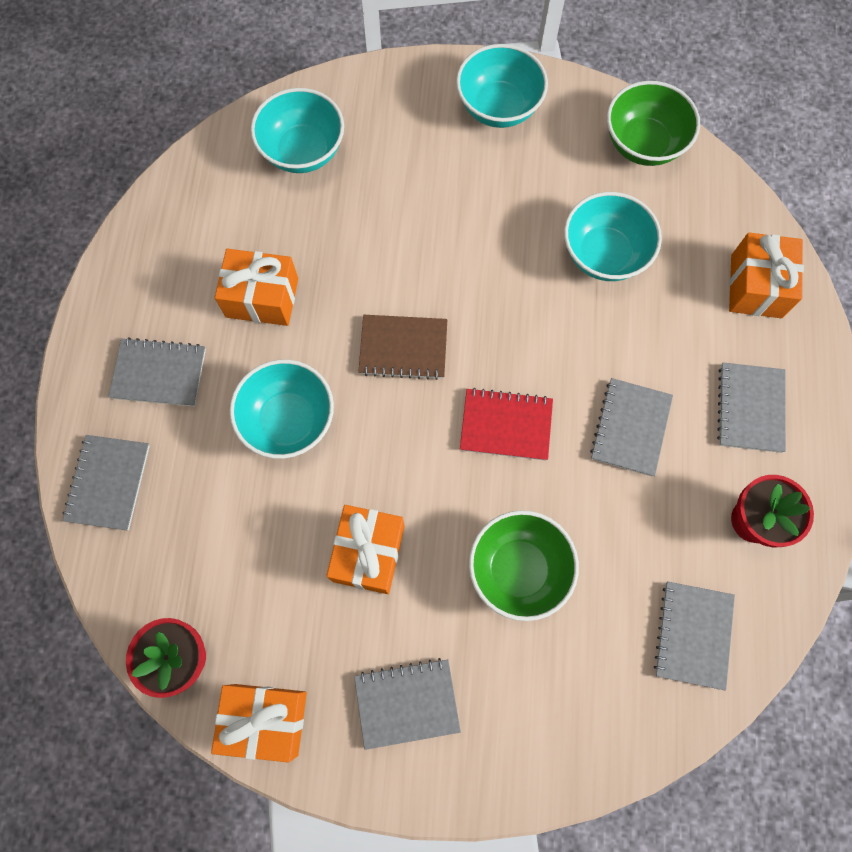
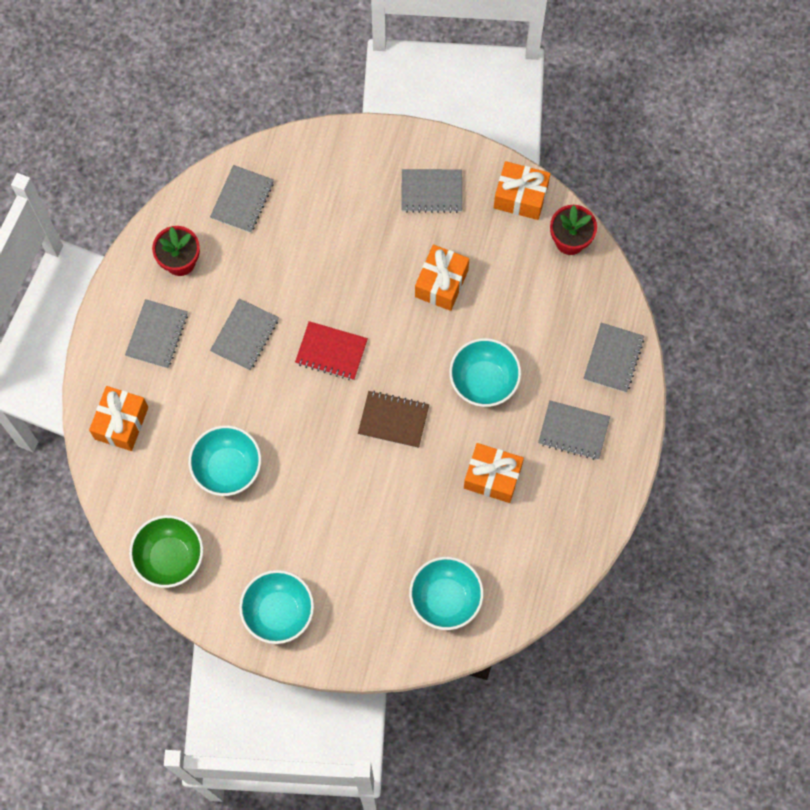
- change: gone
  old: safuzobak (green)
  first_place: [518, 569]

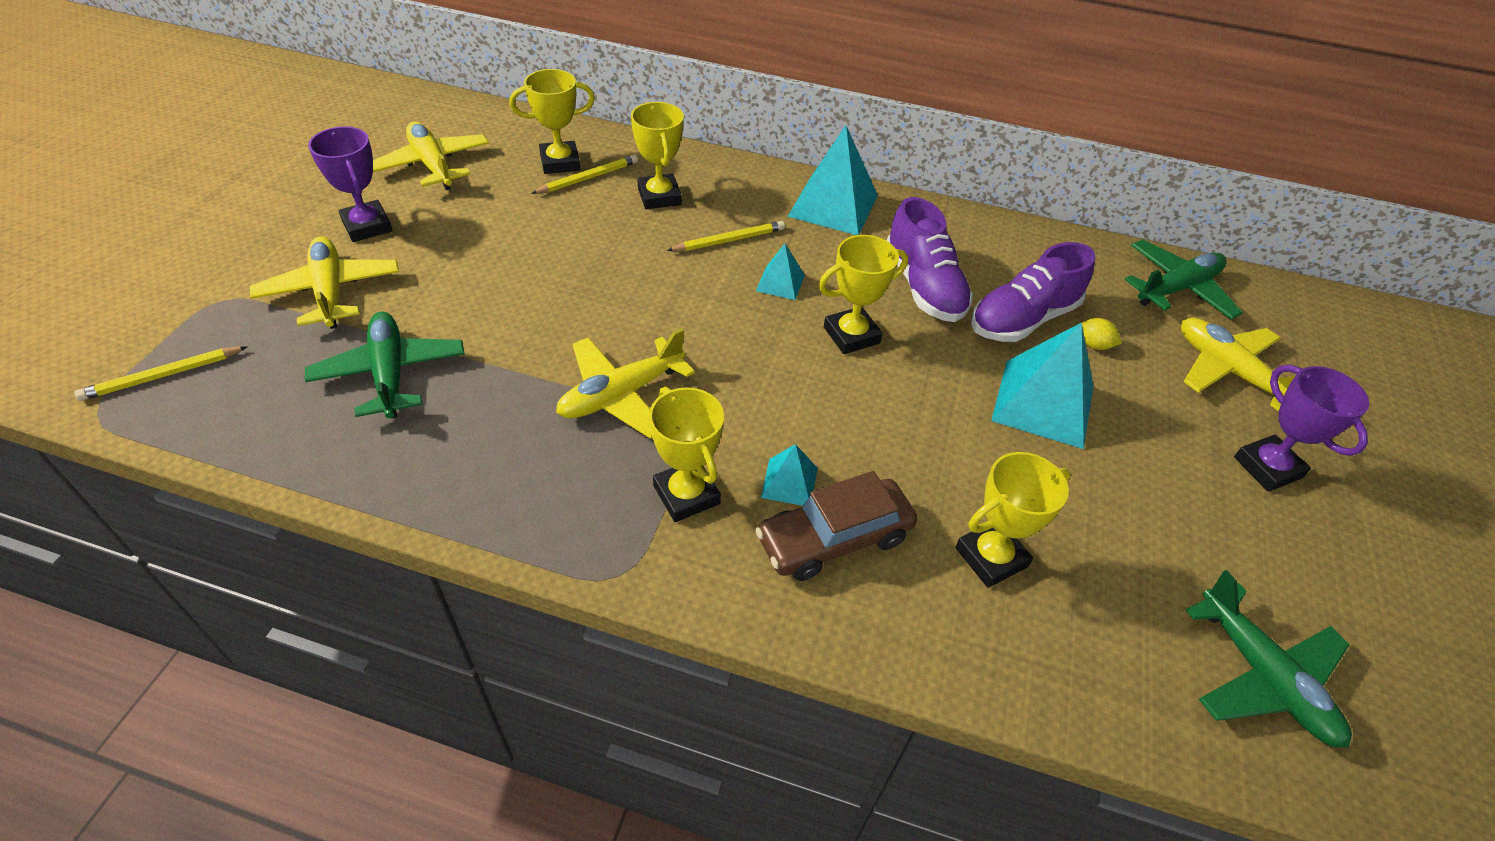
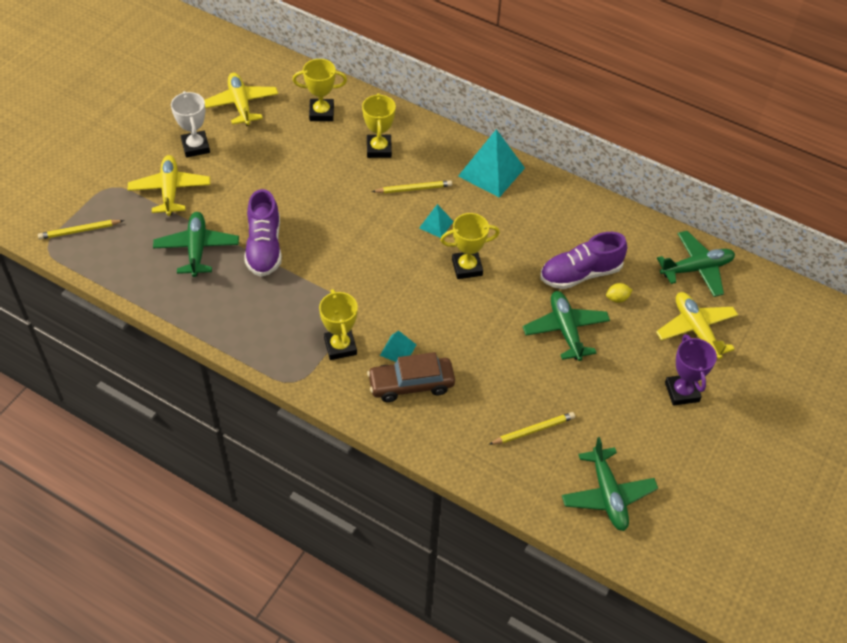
- change: repainted
  old: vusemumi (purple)
  new: vusemumi (white)
  first_place: [367, 226]
  second_place: [196, 147]
- change: shifted
  old: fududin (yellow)
  first_place: [588, 178]
  second_place: [533, 430]
- change: gone
  old: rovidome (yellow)
  first_place: [621, 395]
- change: shifted
  old: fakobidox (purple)
  first_place: [923, 287]
  second_place: [264, 247]
- change: gone
  old: vusemumi (yellow)
  first_place: [991, 557]
- change: swapped
  old: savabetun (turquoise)
  new: rovidome (green)
  first_place: [1043, 403]
  second_place: [565, 330]
- change: rotated
  old: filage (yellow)
  first_place: [1093, 345]
  second_place: [617, 298]
  degrees: -60

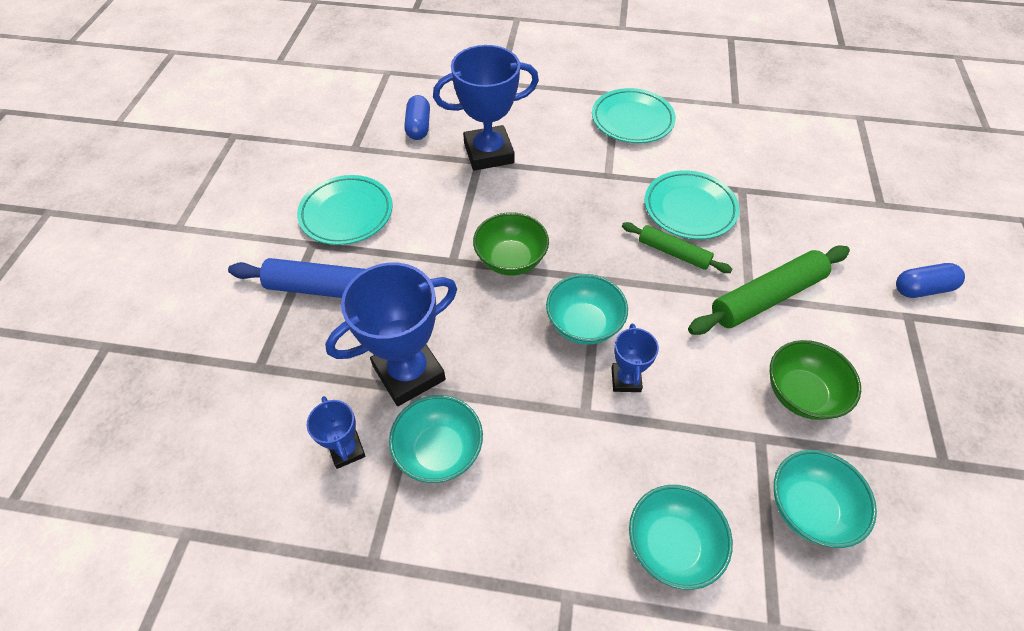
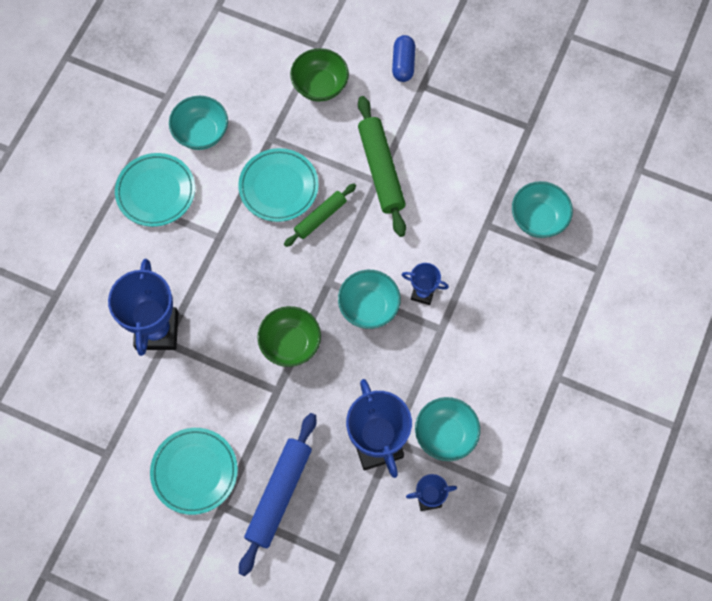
- change: gone
  old: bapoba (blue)
  first_place: [419, 127]
- change: shifted
  old: safuzobak (turquoise)
  first_place: [671, 545]
  second_place: [201, 133]
- change: shifted
  old: safuzobak (green)
  first_place: [801, 394]
  second_place: [320, 85]

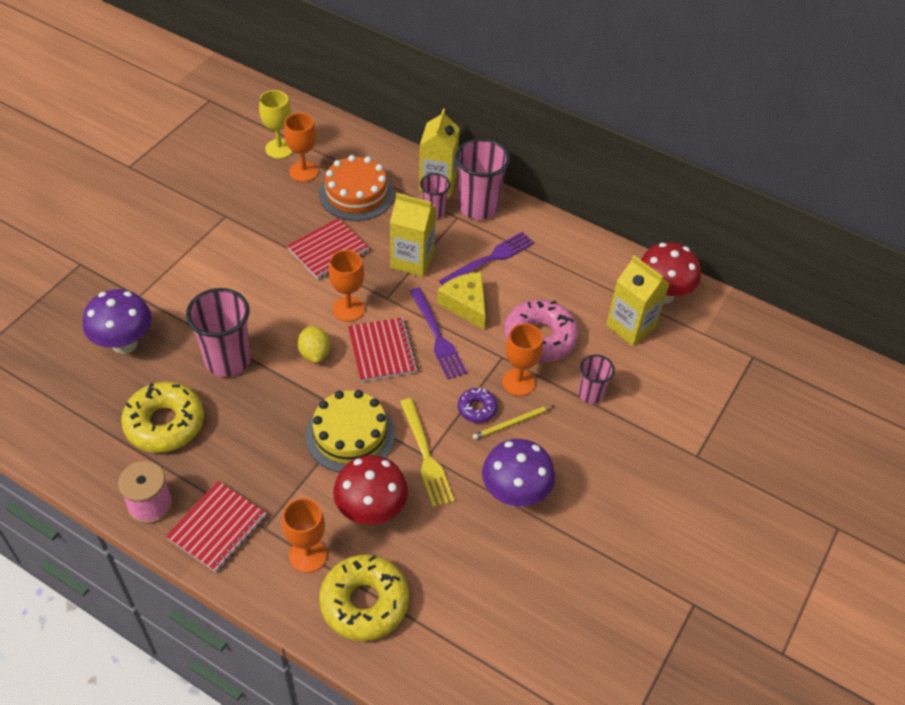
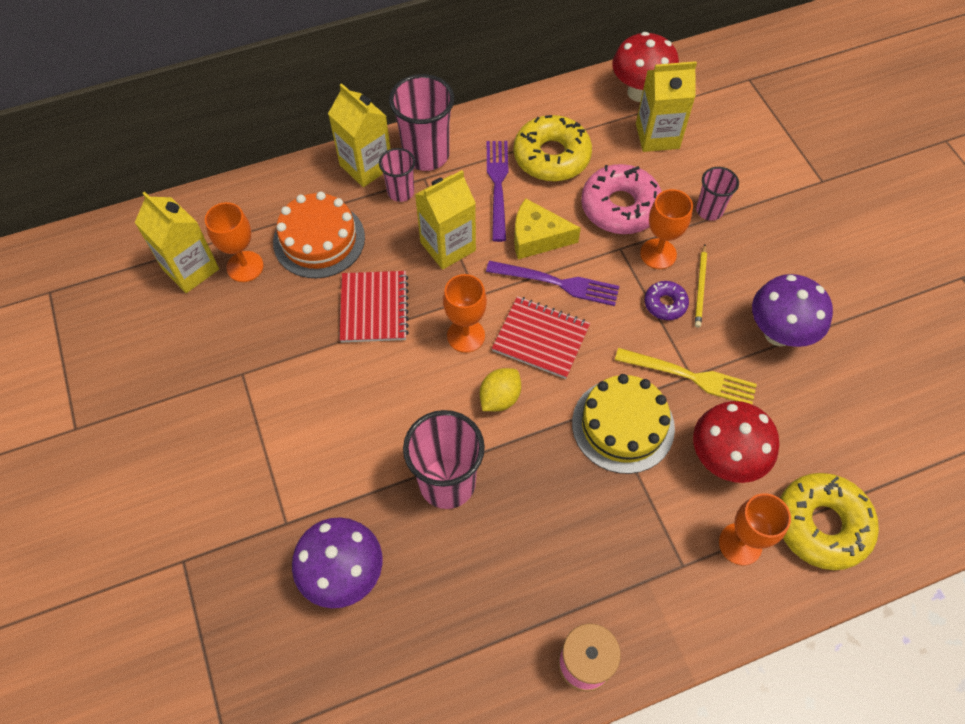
- change: shifted
  old: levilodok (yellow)
  first_place: [165, 423]
  second_place: [551, 156]
- change: gone
  old: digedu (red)
  first_place: [217, 527]
- change: swapped
  old: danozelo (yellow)
  new: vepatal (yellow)
  first_place: [279, 149]
  second_place: [190, 269]
- change: rotated
  old: filage (yellow)
  first_place: [314, 353]
  second_place: [499, 398]
  degrees: -75

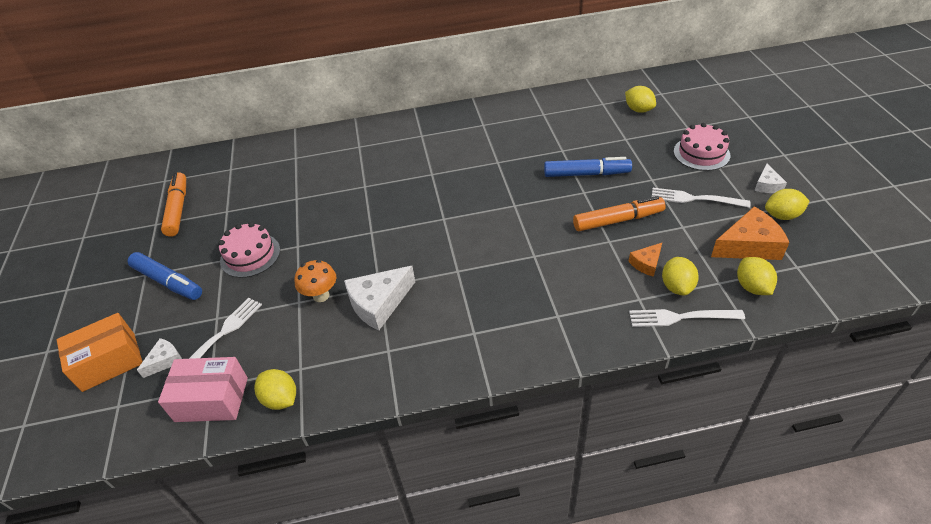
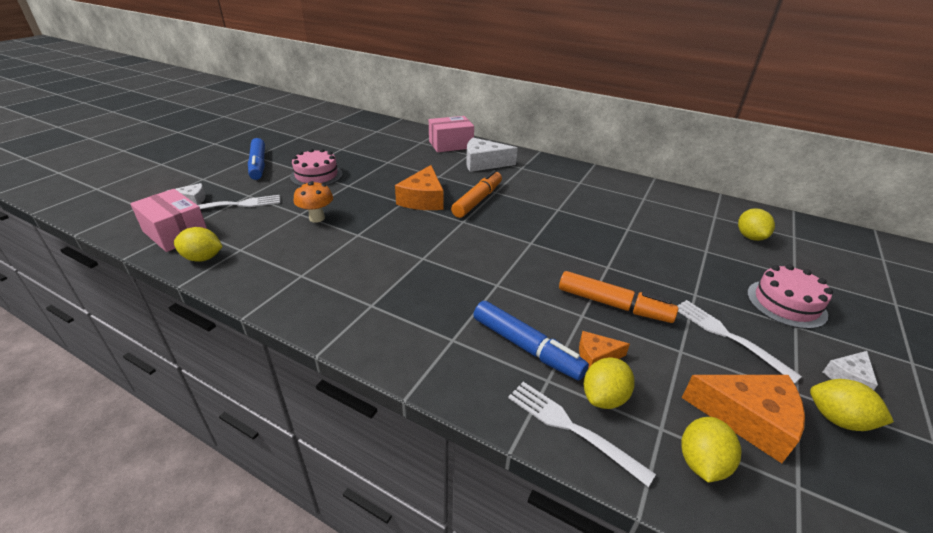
- change: gone
  old: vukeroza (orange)
  first_place: [109, 362]
- change: shifted
  old: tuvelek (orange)
  first_place: [178, 209]
  second_place: [478, 200]
- change: rotated
  old: filage (yellow)
  first_place: [280, 399]
  second_place: [203, 258]
  degrees: -75
- change: shifted
  old: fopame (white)
  first_place: [379, 303]
  second_place: [483, 163]
- change: shifted
  old: tuvelek (blue)
  first_place: [586, 174]
  second_place: [526, 347]
- change: new
  new: fopame (orange)
  second_place: [423, 199]
- change: new
  new: vukeroza (pink)
  second_place: [450, 145]

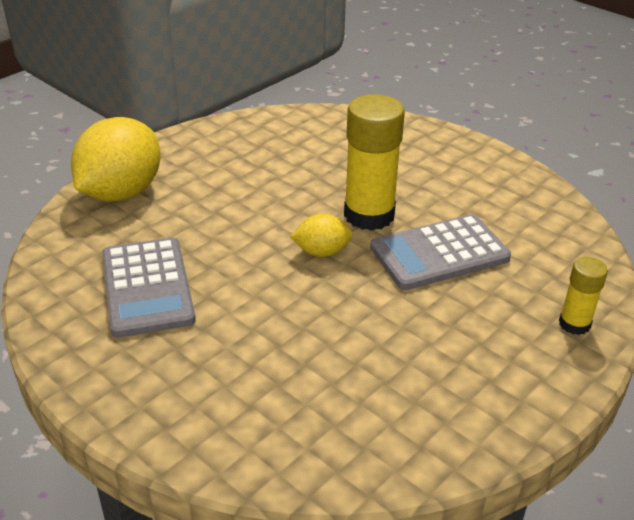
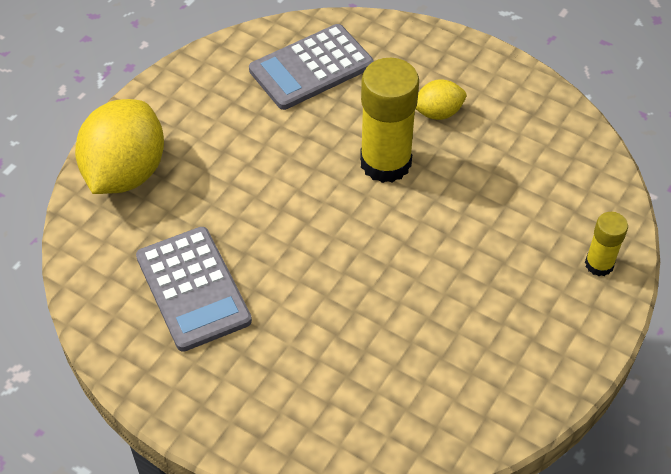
- change: shifted
  old: filage (yellow)
  first_place: [321, 252]
  second_place: [438, 113]
- change: shifted
  old: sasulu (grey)
  first_place: [439, 253]
  second_place: [311, 68]

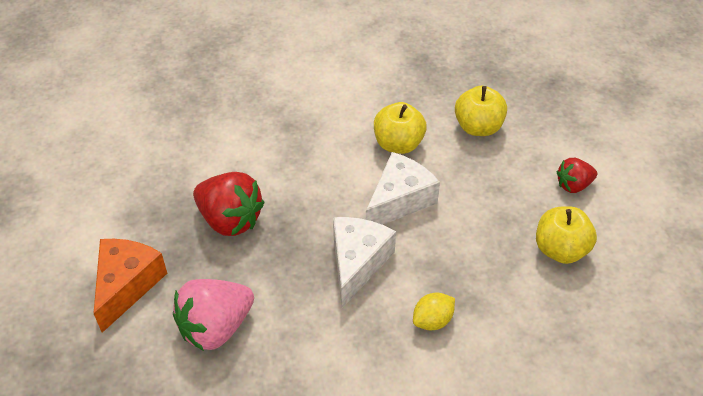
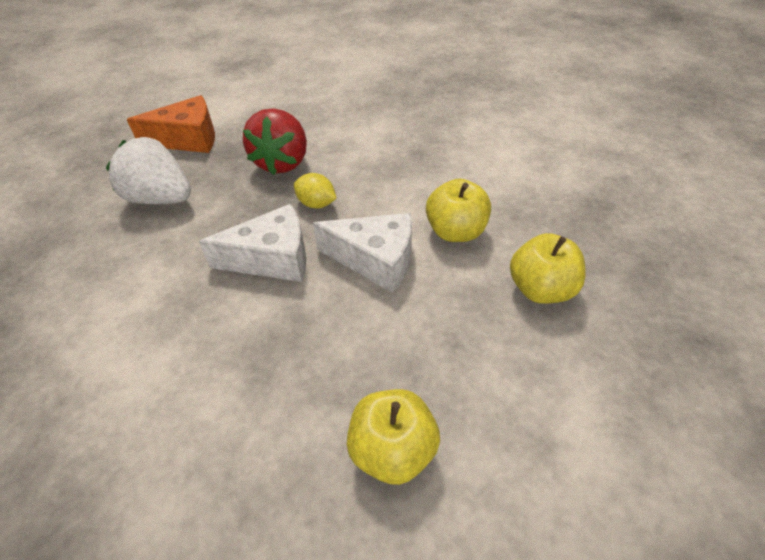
- change: repainted
  old: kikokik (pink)
  new: kikokik (white)
  first_place: [216, 328]
  second_place: [161, 198]
- change: shifted
  old: filage (yellow)
  first_place: [432, 321]
  second_place: [316, 204]
- change: gone
  old: kikokik (red)
  first_place: [573, 185]

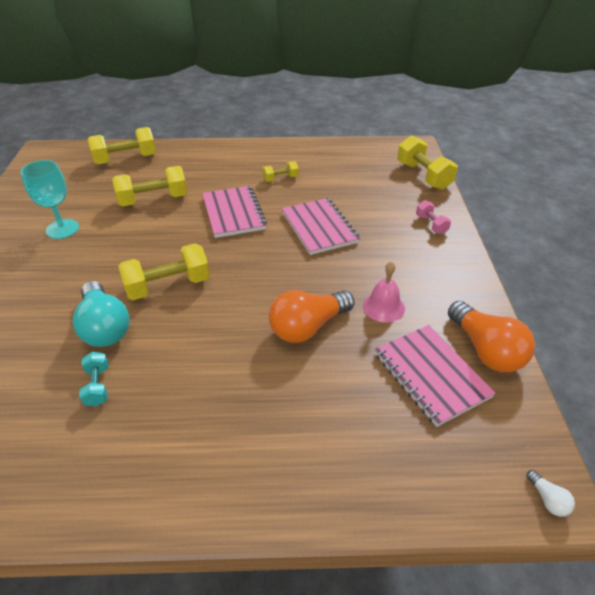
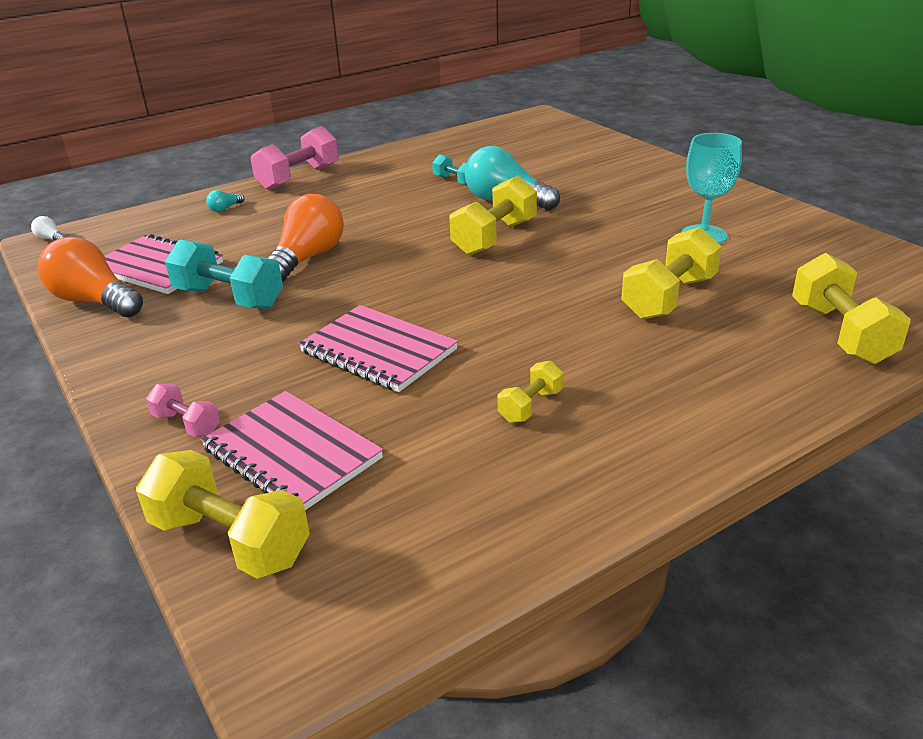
- change: rotated
  old: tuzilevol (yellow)
  first_place: [126, 159]
  second_place: [841, 333]
  degrees: -45
- change: shifted
  old: digedu (pink)
  first_place: [233, 213]
  second_place: [292, 454]
- change: swapped
  old: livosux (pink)
  new: tuzilevol (turquoise)
  first_place: [383, 307]
  second_place: [229, 298]
- change: new
  new: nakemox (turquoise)
  second_place: [225, 208]
- change: new
  new: tuzilevol (pink)
  second_place: [298, 177]

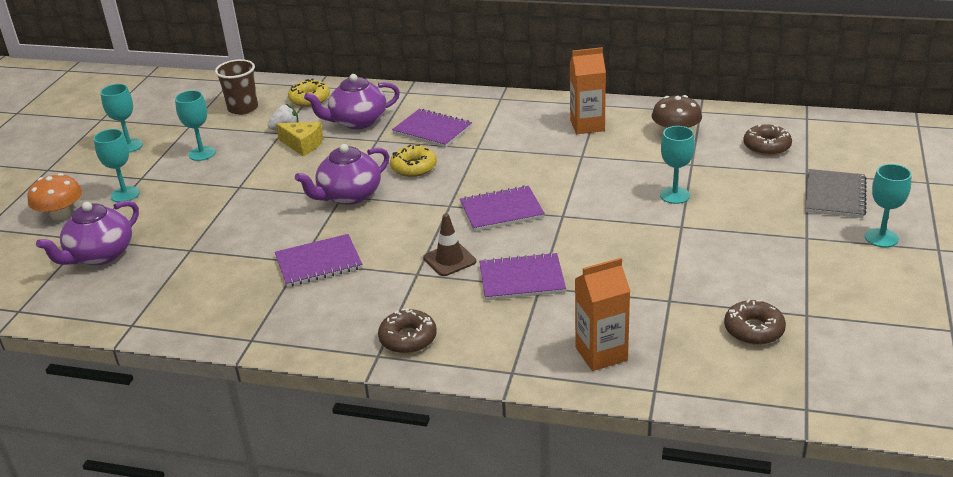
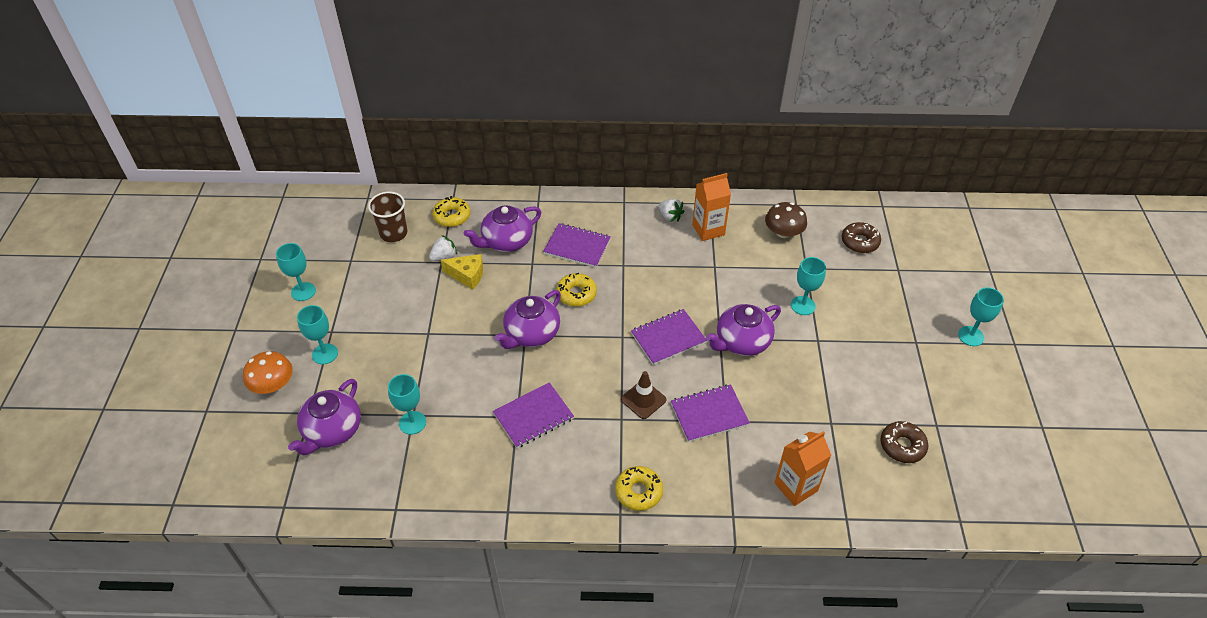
- change: shifted
  old: danozelo (turquoise)
  first_place: [202, 153]
  second_place: [412, 423]
- change: repainted
  old: levilodok (brown)
  new: levilodok (yellow)
  first_place: [408, 338]
  second_place: [638, 492]
- change: gone
  old: digedu (grey)
  first_place: [835, 195]
- change: new
  new: kikokik (white)
  second_place: [670, 216]
- change: new
  new: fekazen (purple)
  second_place: [742, 342]

